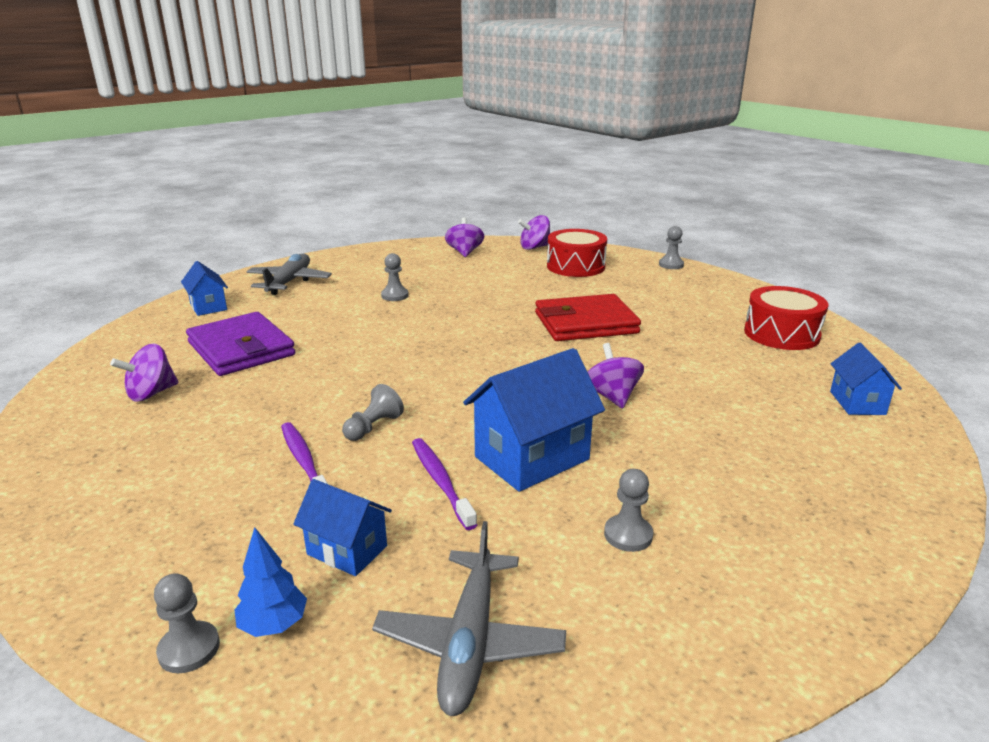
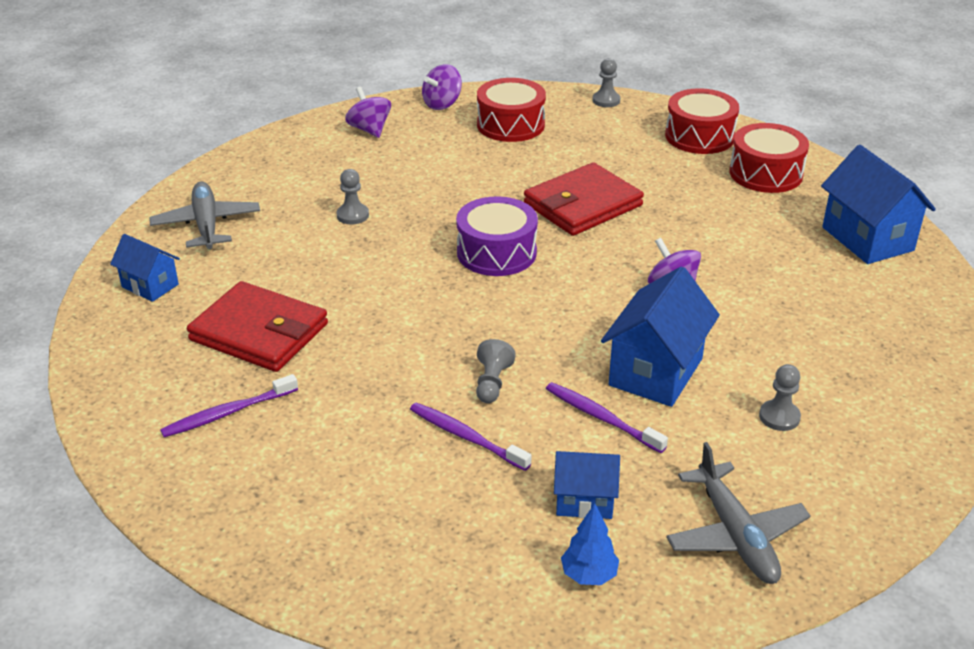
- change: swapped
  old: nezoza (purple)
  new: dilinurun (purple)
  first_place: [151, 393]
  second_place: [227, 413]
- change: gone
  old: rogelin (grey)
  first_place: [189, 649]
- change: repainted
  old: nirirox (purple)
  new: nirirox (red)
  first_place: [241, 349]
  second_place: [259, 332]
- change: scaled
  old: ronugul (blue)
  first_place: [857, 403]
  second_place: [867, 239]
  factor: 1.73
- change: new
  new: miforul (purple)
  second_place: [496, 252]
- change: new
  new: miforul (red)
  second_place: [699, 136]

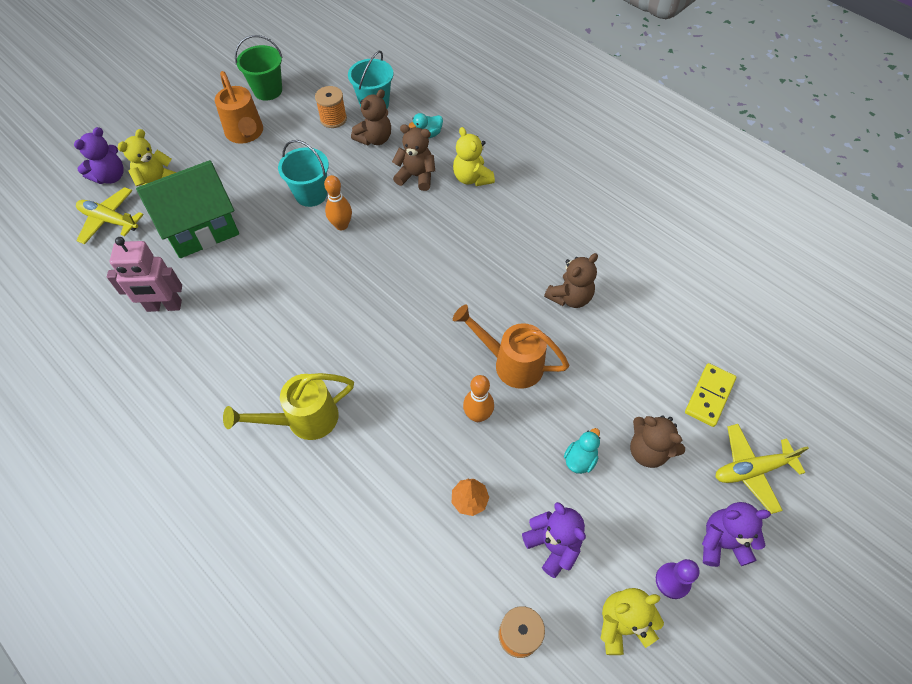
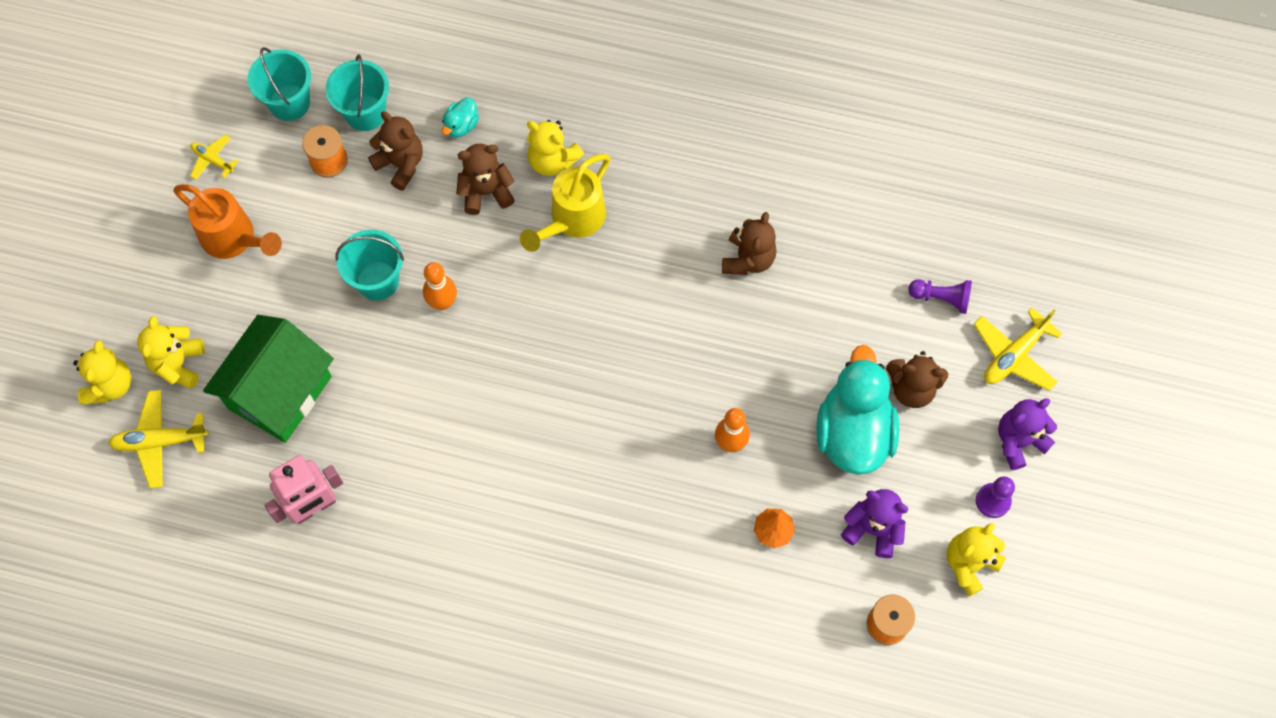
- change: repainted
  old: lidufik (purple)
  new: lidufik (yellow)
  first_place: [110, 176]
  second_place: [110, 385]
- change: shifted
  old: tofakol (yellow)
  first_place: [304, 420]
  second_place: [572, 220]
- change: swapped
  old: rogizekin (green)
  new: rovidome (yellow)
  first_place: [268, 90]
  second_place: [213, 160]
- change: rotated
  old: lidufik (brown)
  first_place: [374, 139]
  second_place: [401, 164]
  degrees: -60
- change: gone
  old: tofakol (orange)
  first_place: [511, 363]
- change: scaled
  old: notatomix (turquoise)
  first_place: [580, 459]
  second_place: [853, 432]
  factor: 2.33
- change: swapped
  old: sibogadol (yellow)
  new: rogelin (purple)
  first_place: [709, 396]
  second_place: [941, 298]
- change: new
  new: rogizekin (turquoise)
  second_place: [289, 102]

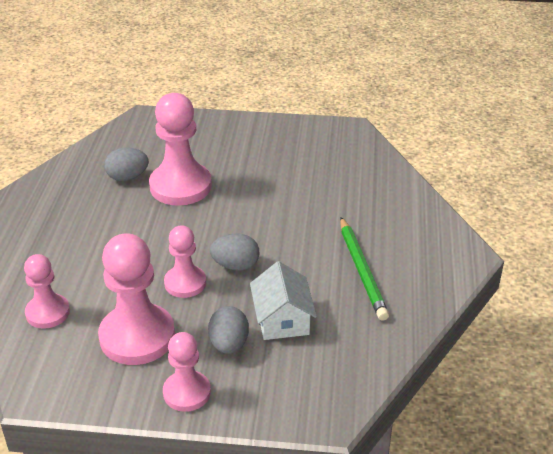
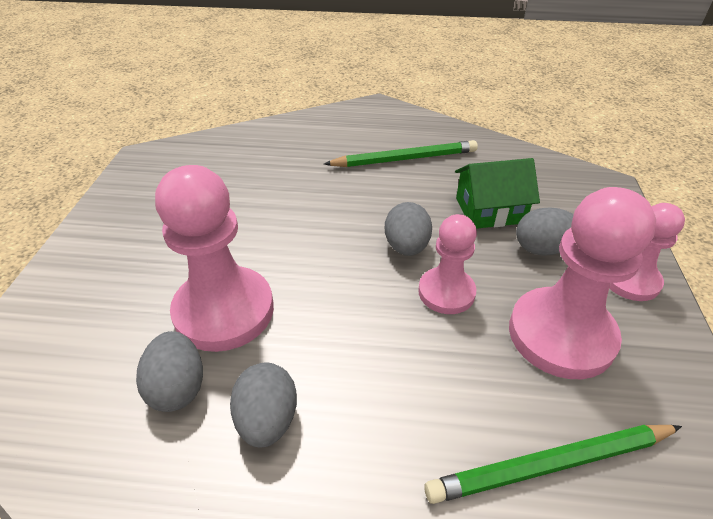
- change: swapped
  old: rogelin (pink)
  new: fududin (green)
  first_place: [47, 312]
  second_place: [551, 465]
- change: repainted
  old: ronugul (white)
  new: ronugul (green)
  first_place: [282, 319]
  second_place: [490, 210]
- change: new
  new: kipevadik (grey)
  second_place: [267, 419]

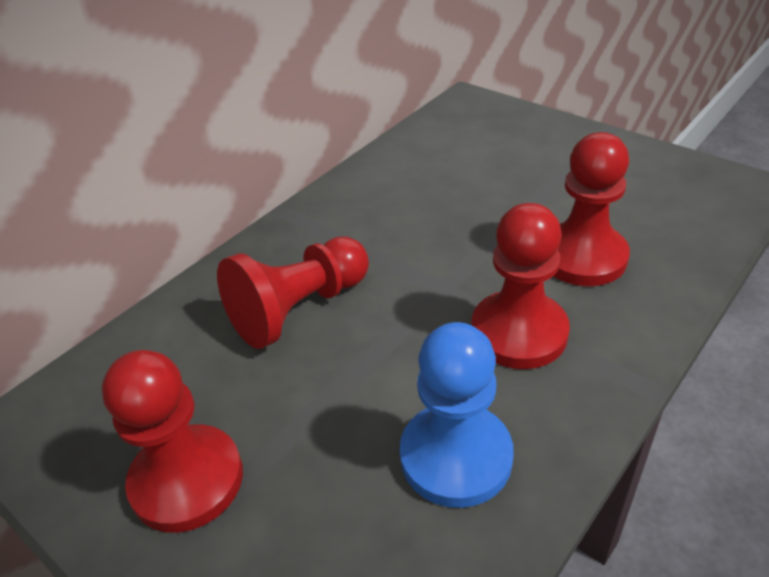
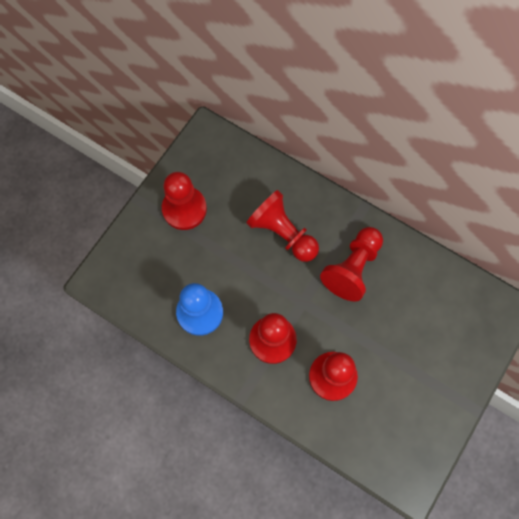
- change: new
  new: rogelin (red)
  second_place: [352, 268]

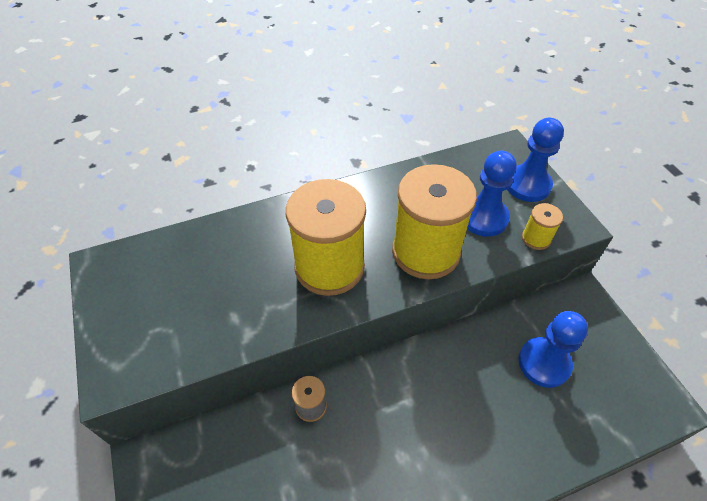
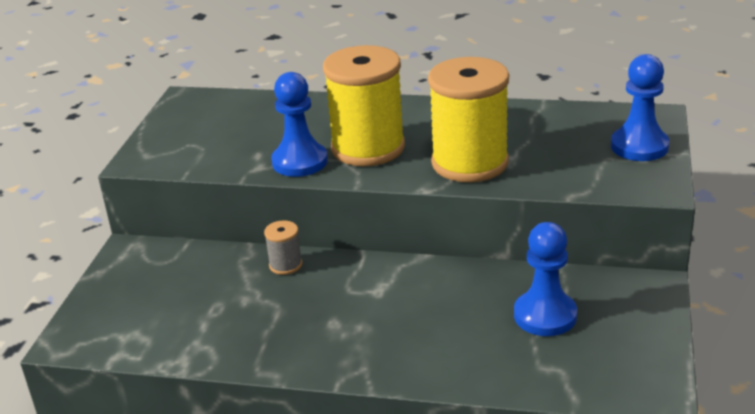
- change: shifted
  old: rogelin (blue)
  first_place: [483, 217]
  second_place: [300, 162]
- change: gone
  old: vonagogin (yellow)
  first_place: [536, 238]

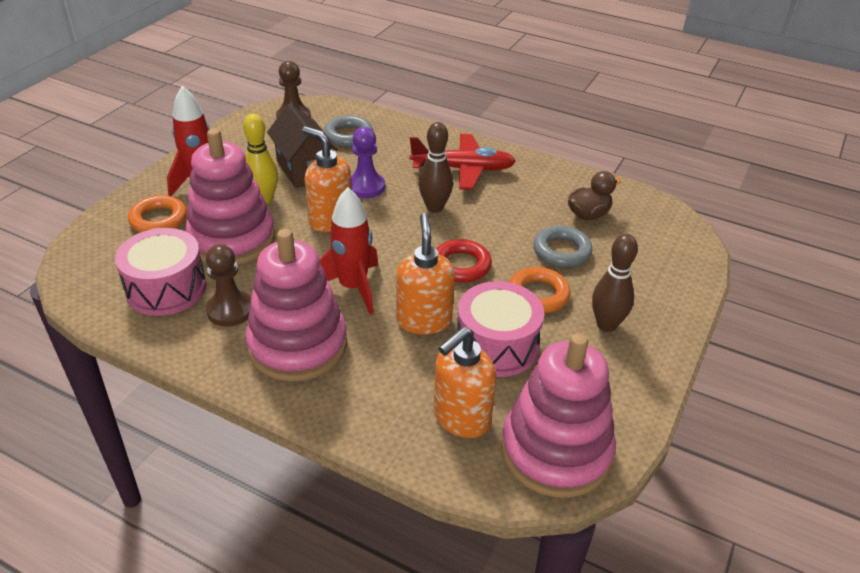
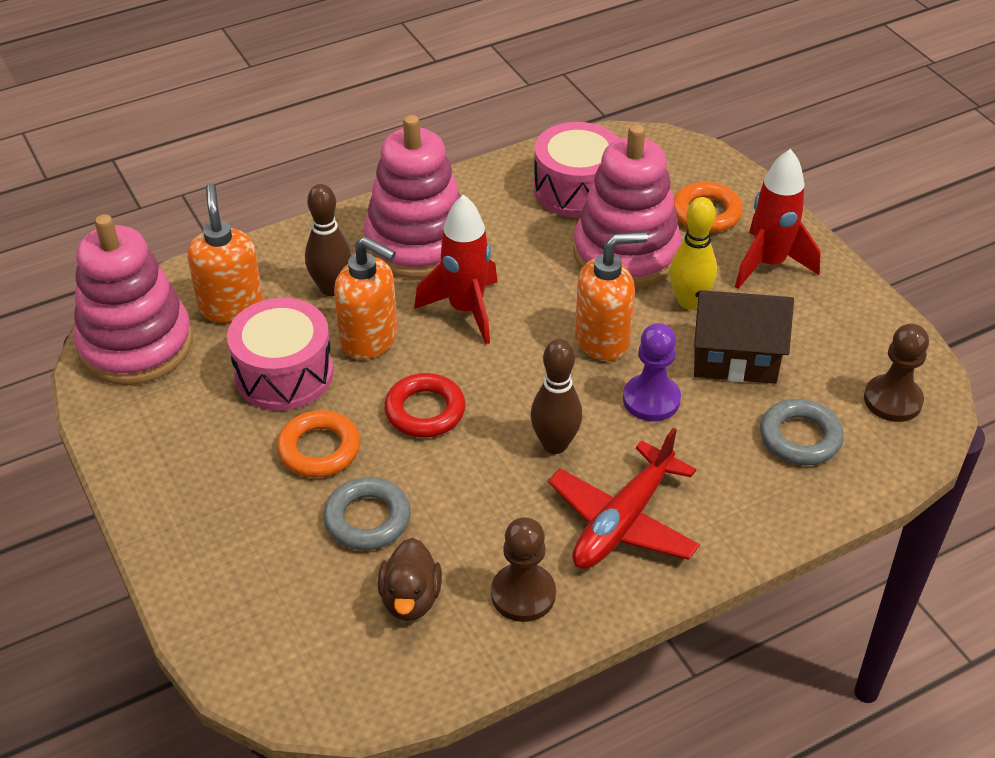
- change: shifted
  old: rogelin (brown)
  first_place: [230, 310]
  second_place: [523, 594]
- change: shifted
  old: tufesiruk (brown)
  first_place: [606, 325]
  second_place: [331, 288]

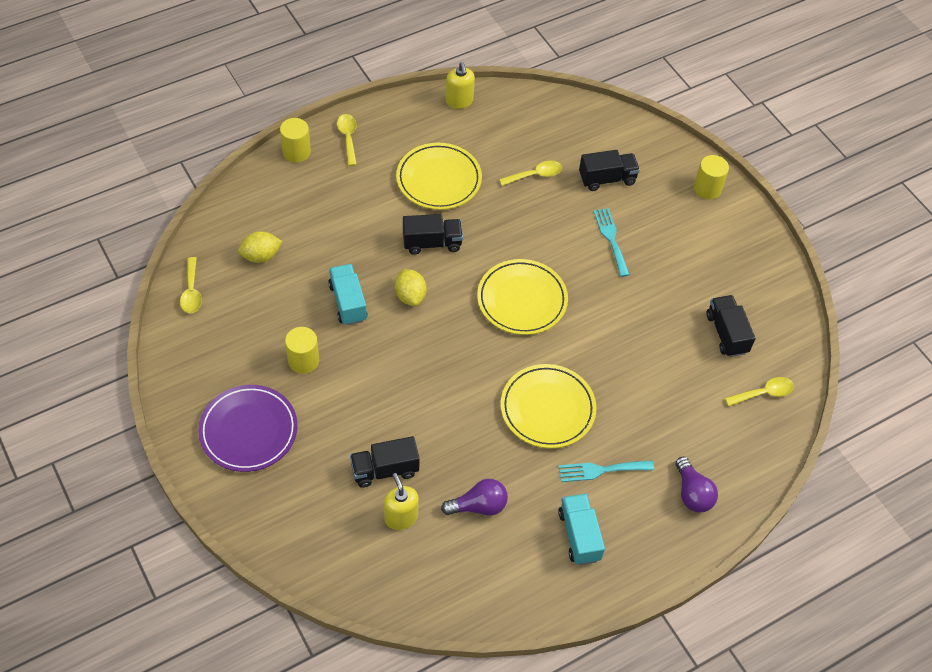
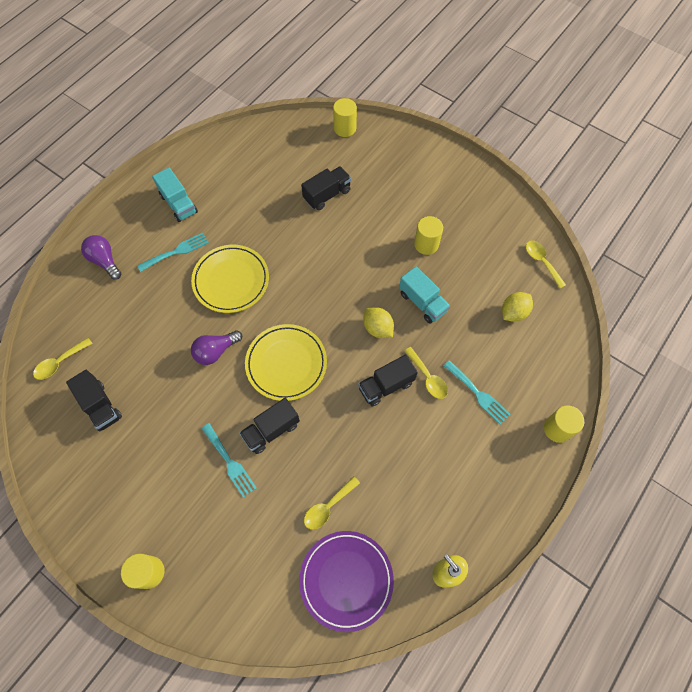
- change: shifted
  old: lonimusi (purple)
  first_place: [248, 430]
  second_place: [346, 580]
- change: shifted
  old: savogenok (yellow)
  first_place: [348, 138]
  second_place: [427, 377]
- change: gone
  old: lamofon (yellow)
  first_place: [401, 517]
- change: gone
  old: lonimusi (yellow)
  first_place: [439, 179]
- change: shifted
  old: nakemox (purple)
  first_place: [478, 506]
  second_place: [216, 351]
- change: shifted
  old: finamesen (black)
  first_place: [607, 179]
  second_place: [271, 430]
- change: new
  new: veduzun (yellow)
  second_place: [345, 128]
- change: new
  new: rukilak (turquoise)
  second_place: [478, 394]

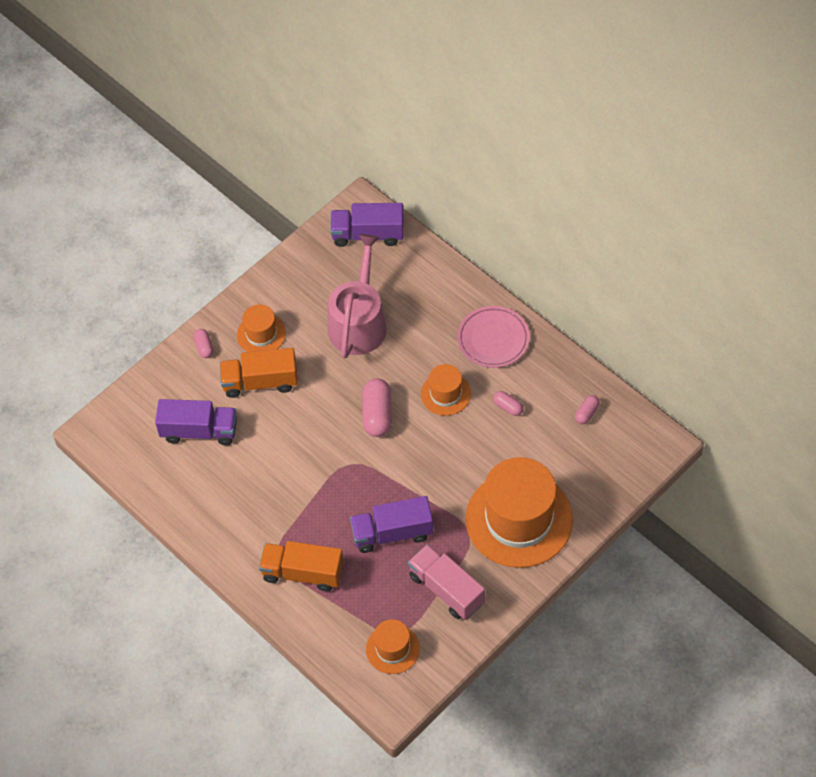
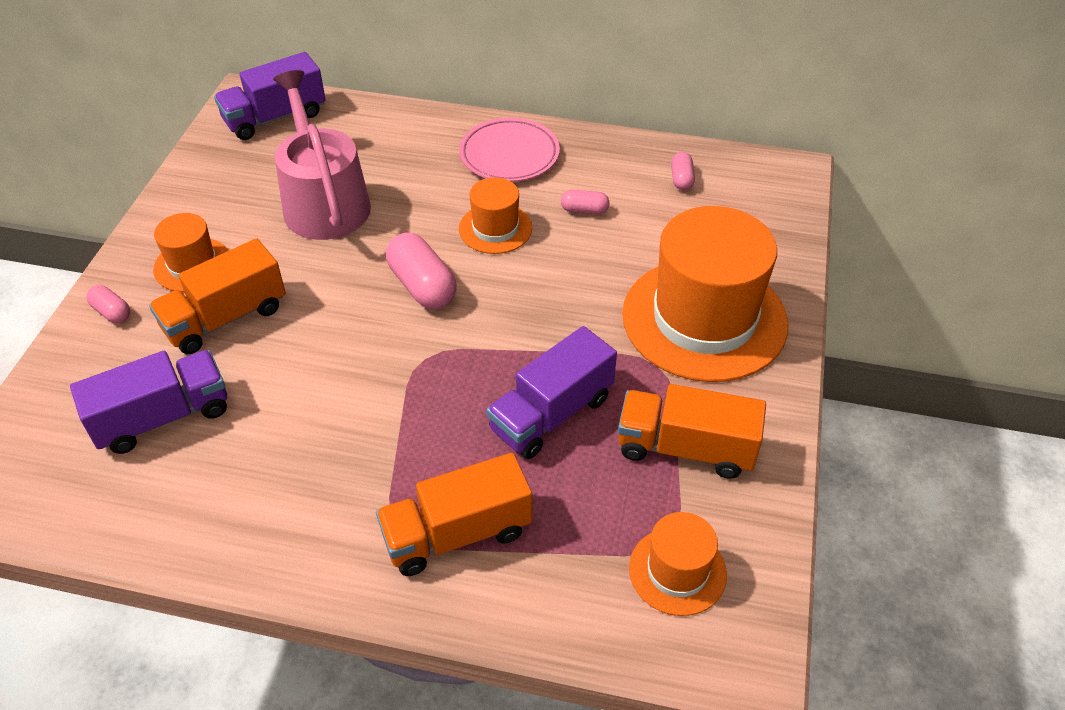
- change: repainted
  old: finamesen (pink)
  new: finamesen (orange)
  first_place: [446, 589]
  second_place: [685, 448]

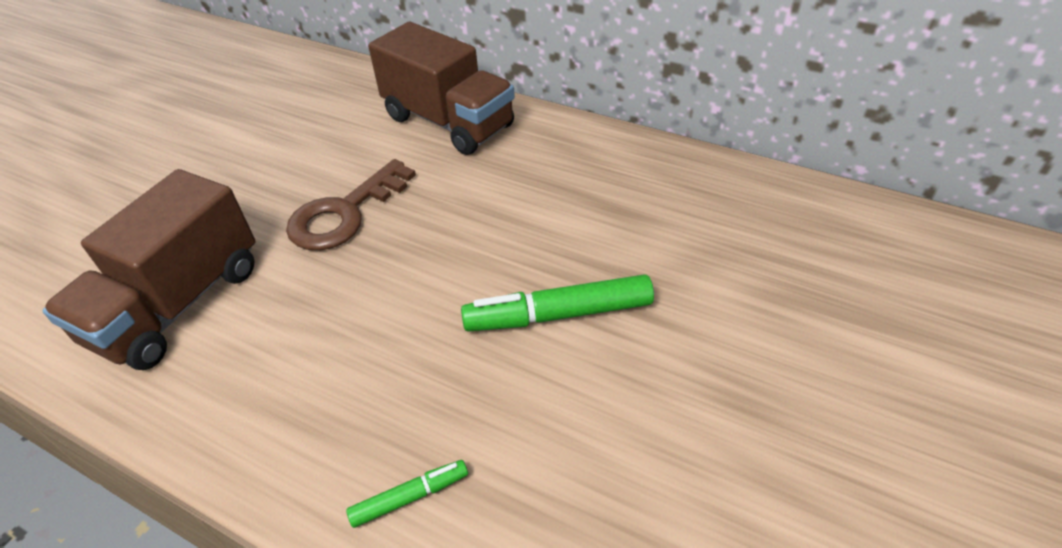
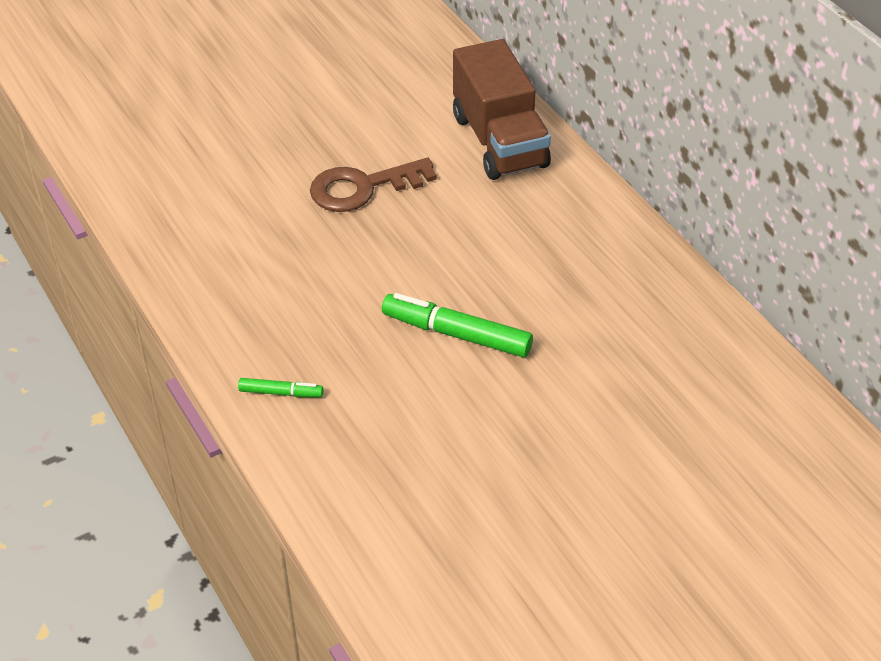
- change: gone
  old: finamesen (brown)
  first_place: [179, 304]

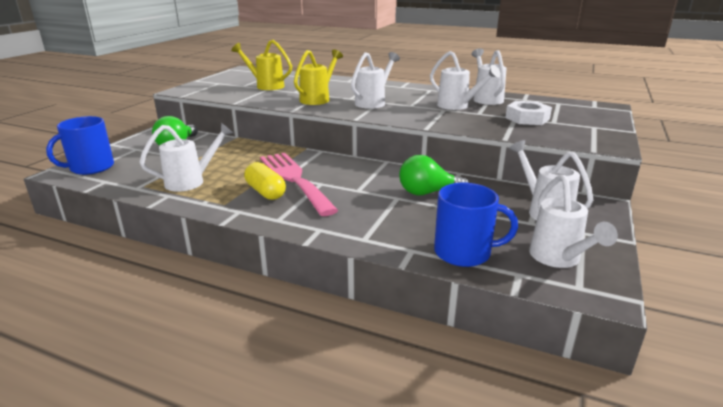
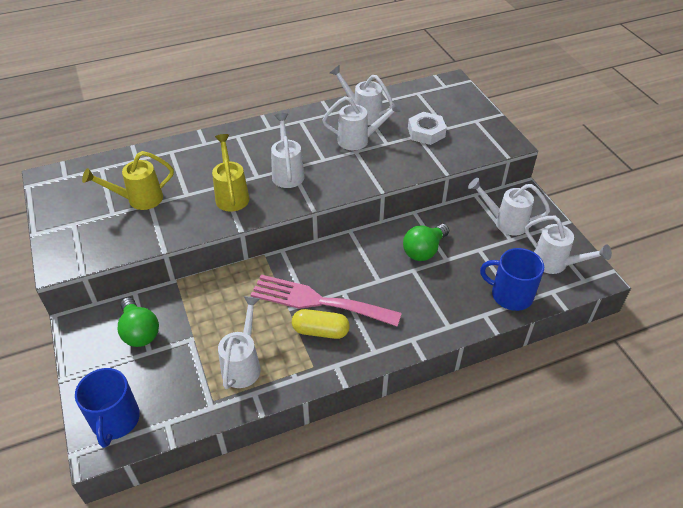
- change: rotated
  old: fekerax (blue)
  first_place: [464, 252]
  second_place: [510, 295]
  degrees: -120

